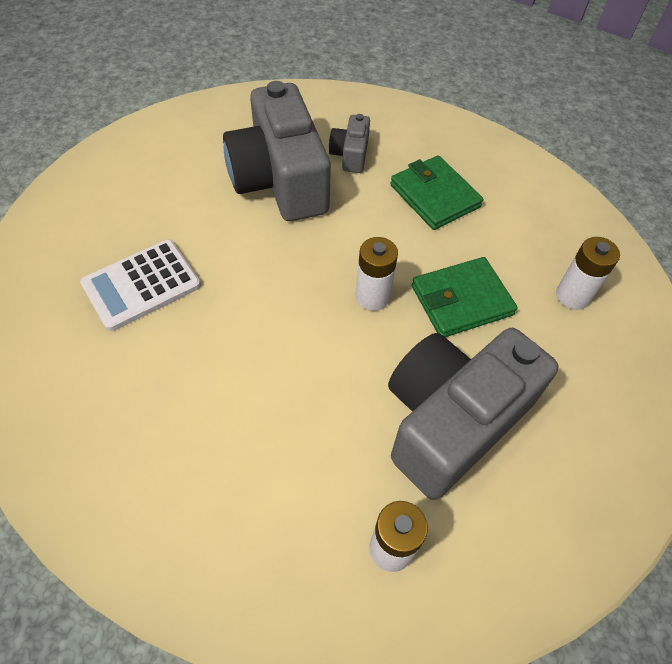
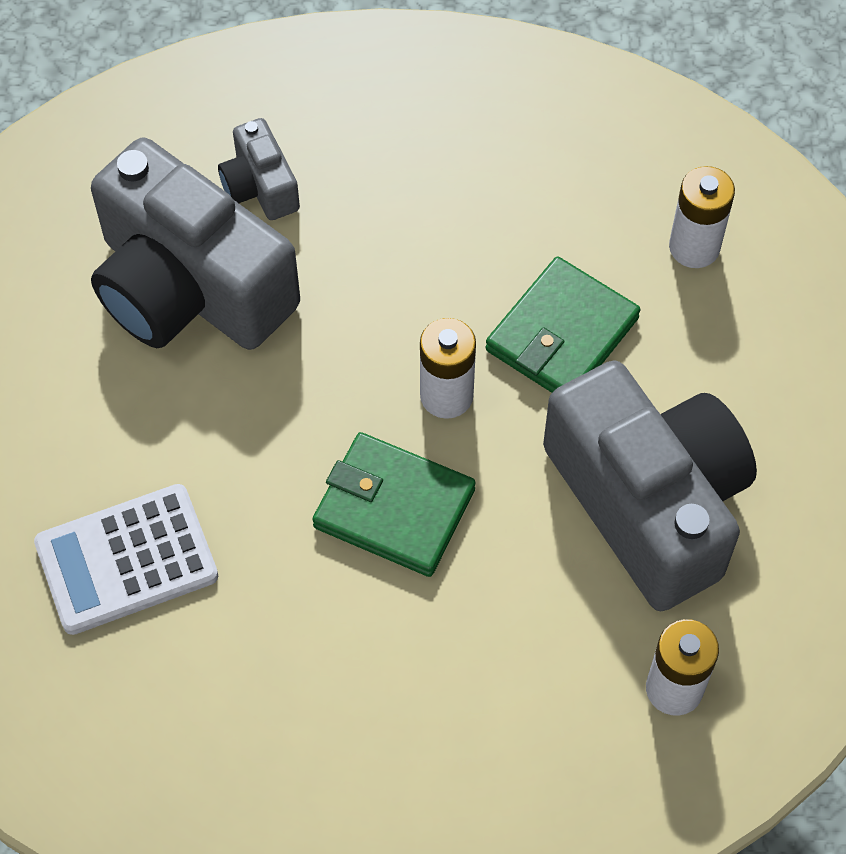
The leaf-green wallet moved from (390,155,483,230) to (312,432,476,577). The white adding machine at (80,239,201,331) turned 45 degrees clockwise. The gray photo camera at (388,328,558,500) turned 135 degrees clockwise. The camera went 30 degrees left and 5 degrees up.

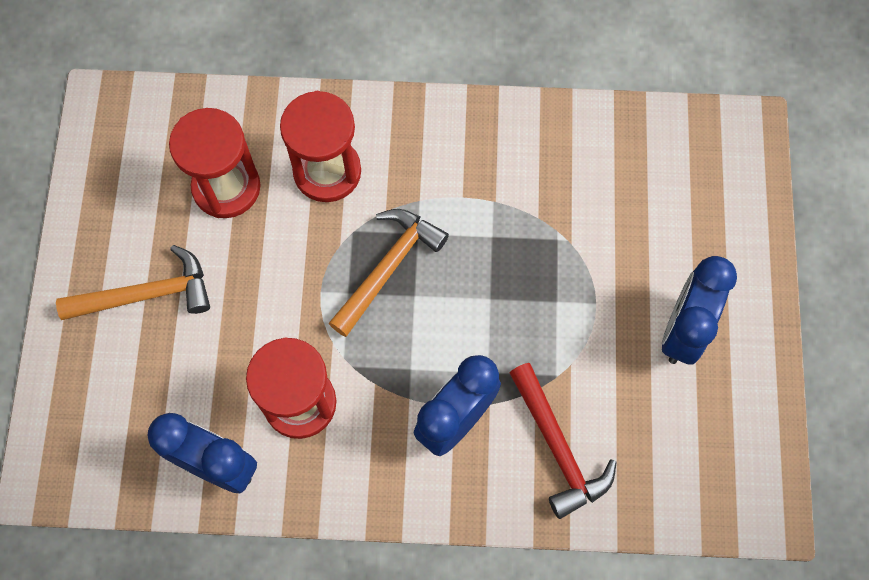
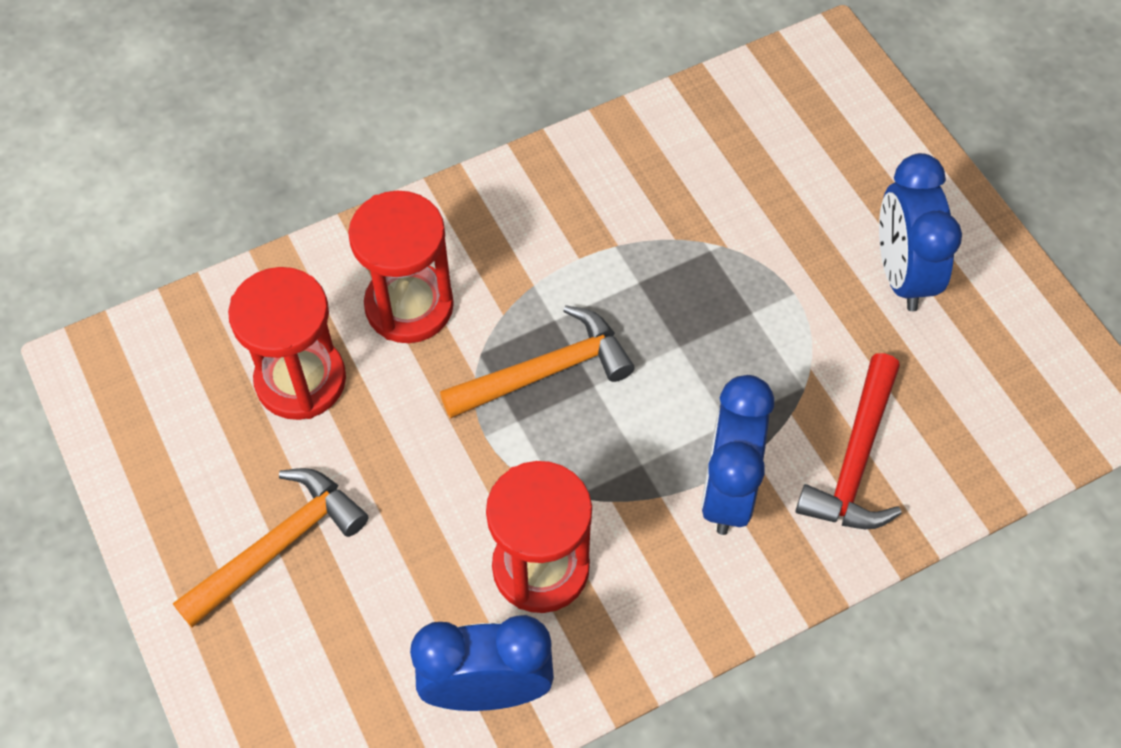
The bright orange claw hammer at (329,209,449,337) turned 60 degrees clockwise. The scarlet claw hammer at (510,363,617,519) turned 75 degrees clockwise. The camera went 30 degrees left and 10 degrees down.

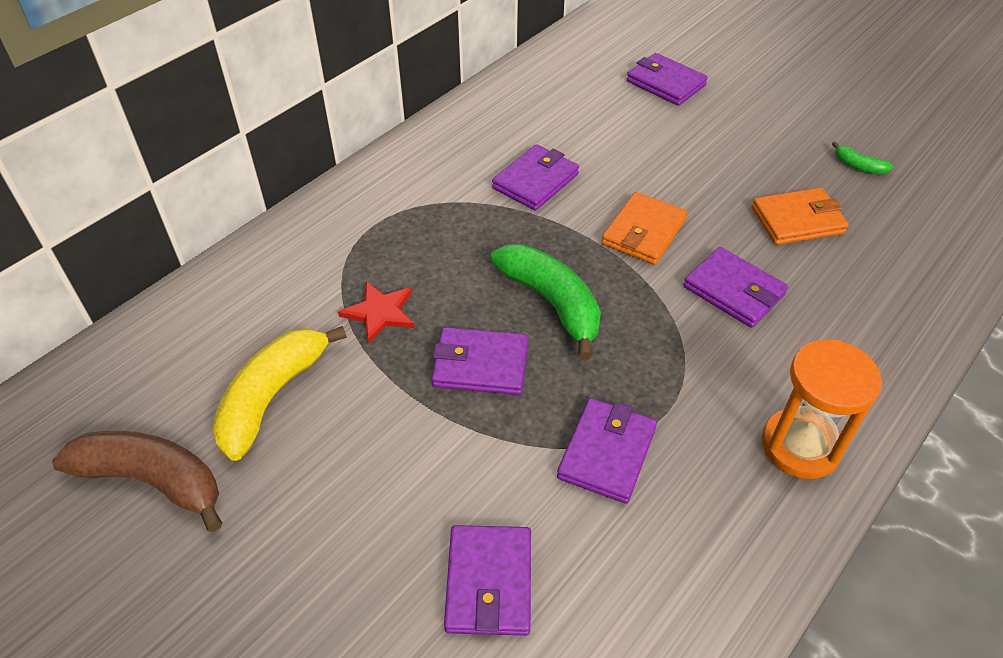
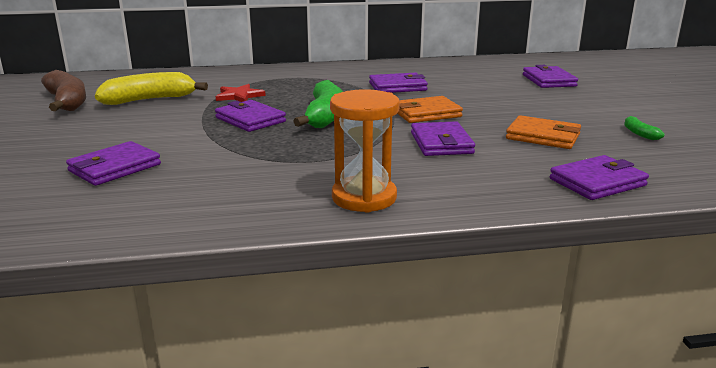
The violet wallet moved from (557,398,657,504) to (550,155,649,200). The camera went 40 degrees right and 25 degrees down.

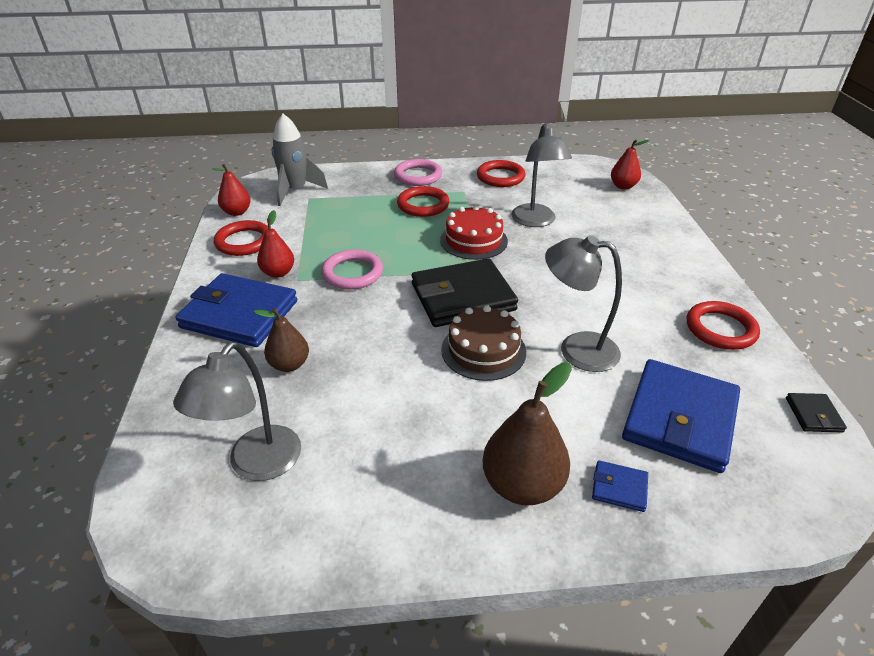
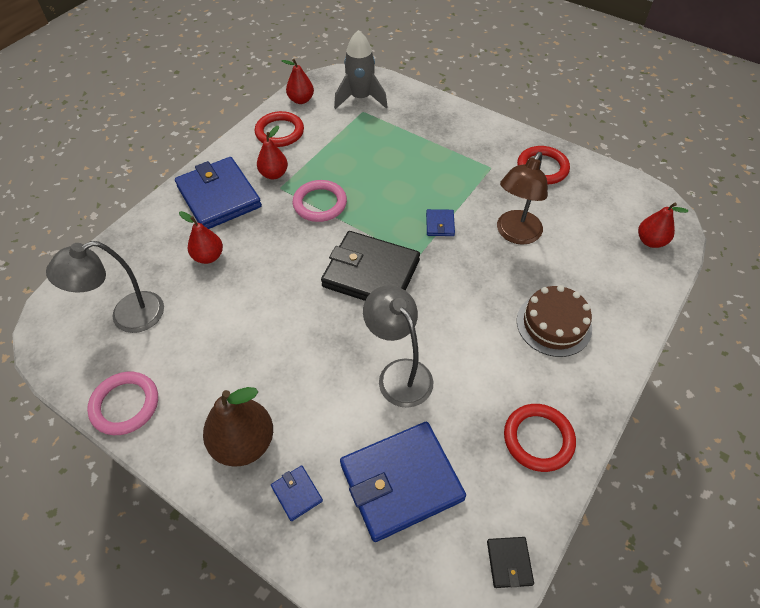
The gray reading lamp at (511,124,572,227) became the brown reading lamp at (497,152,548,245). The rose-pink torus moved from (394,159,442,186) to (87,372,158,435). The scarlet torus at (397,186,449,217) disappeared. The scarlet gateau at (440,205,508,260) was replaced by the royal blue wallet at (426,209,455,236). The brown gateau moved from (441,305,526,381) to (517,285,592,357). The brown pear at (254,308,309,372) became the scarlet pear at (179,211,223,264). The jet-black wallet at (786,393,847,433) turned 45 degrees counterclockwise. The camera went 40 degrees right and 15 degrees up.

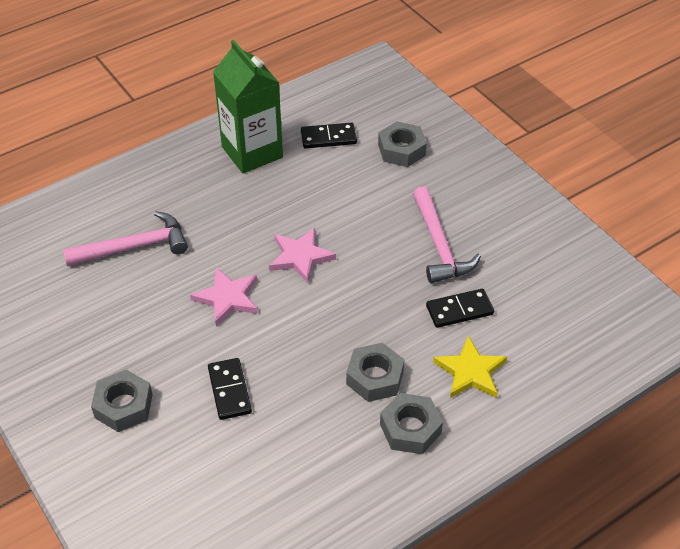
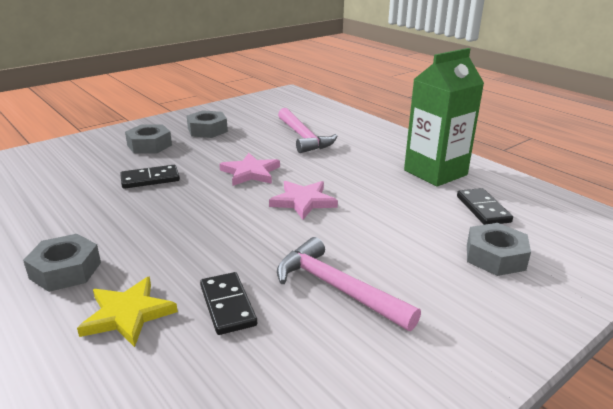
The rose-pink claw hammer at (413,186,481,283) turned 60 degrees clockwise. The gray nut moved from (346,343,405,402) to (187,110,228,138). The camera went 85 degrees right and 20 degrees down.

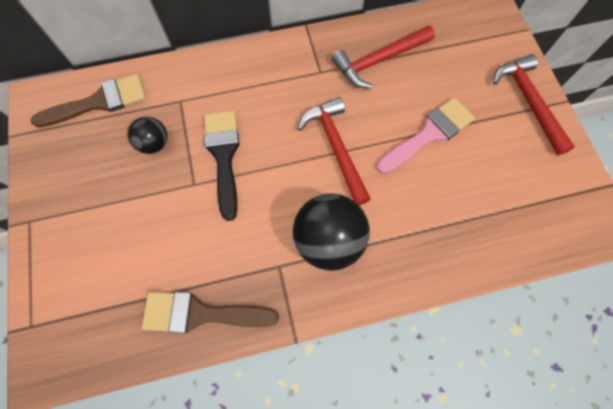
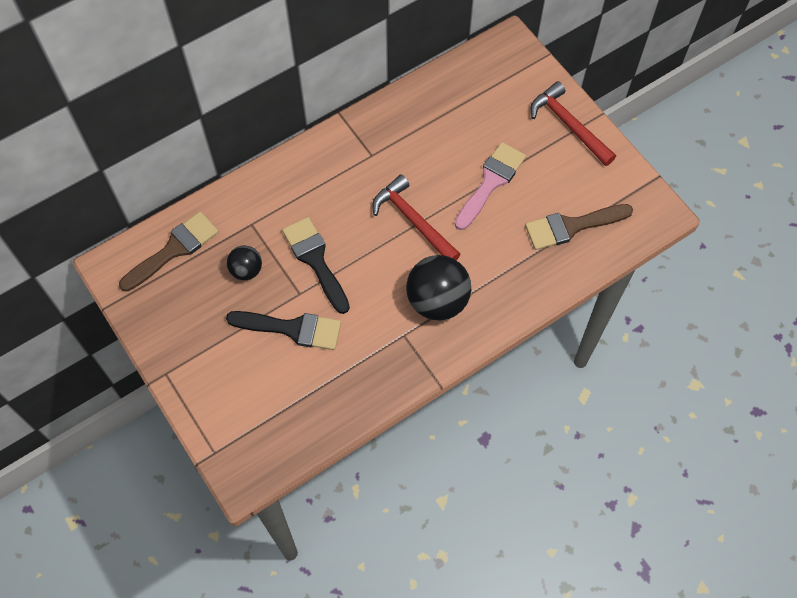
The scarlet claw hammer at (332,25,435,88) disappeared. The brown paintbrush moved from (142,291,279,333) to (525,204,633,250). The jet-black paintbrush at (226,311,341,350) appeared. The camera went 20 degrees left and 5 degrees down.

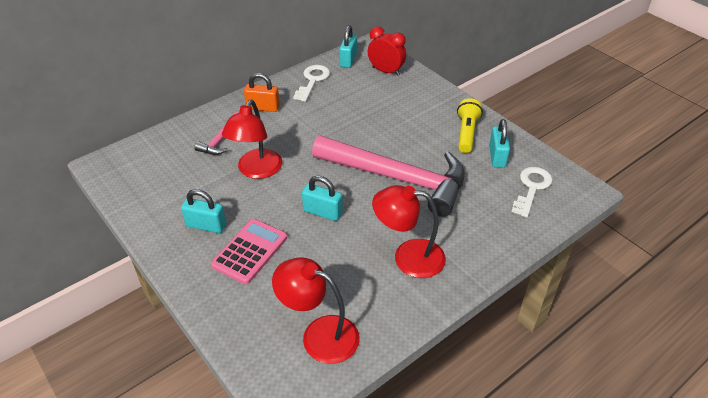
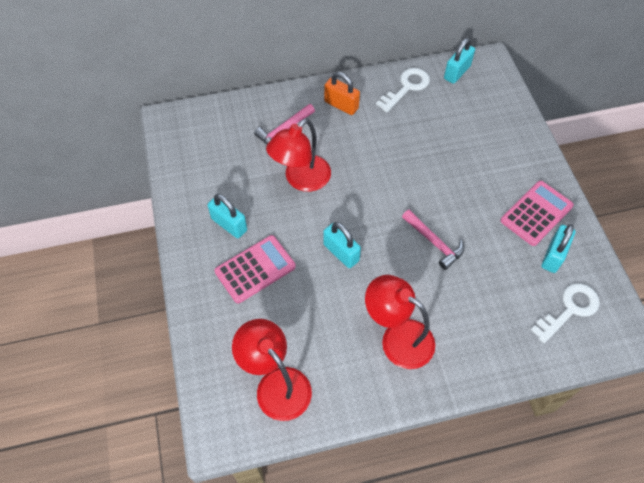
The scarlet bedside clock at (368,27,406,76) disappeared. The yellow flashlight at (457,98,483,153) was replaced by the rose-pink adding machine at (501,181,574,246). The rose-pink claw hammer at (312,135,465,217) changed to 0.43 times the size. The camera went 25 degrees right and 15 degrees up.

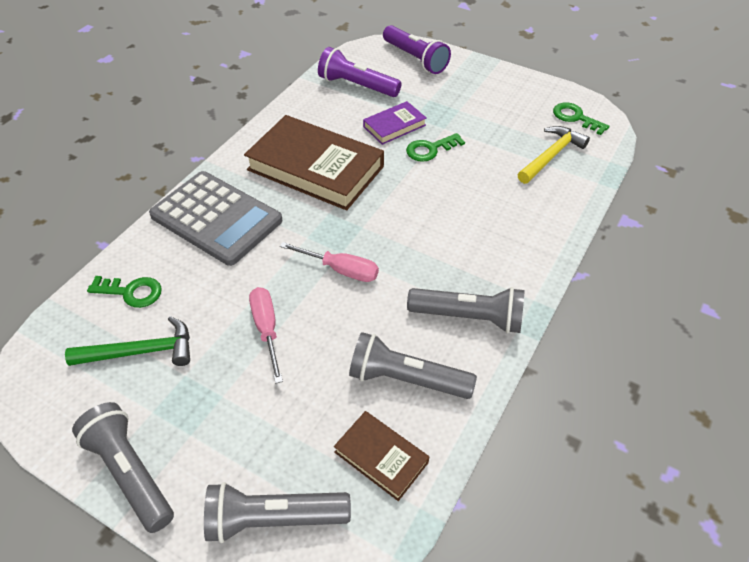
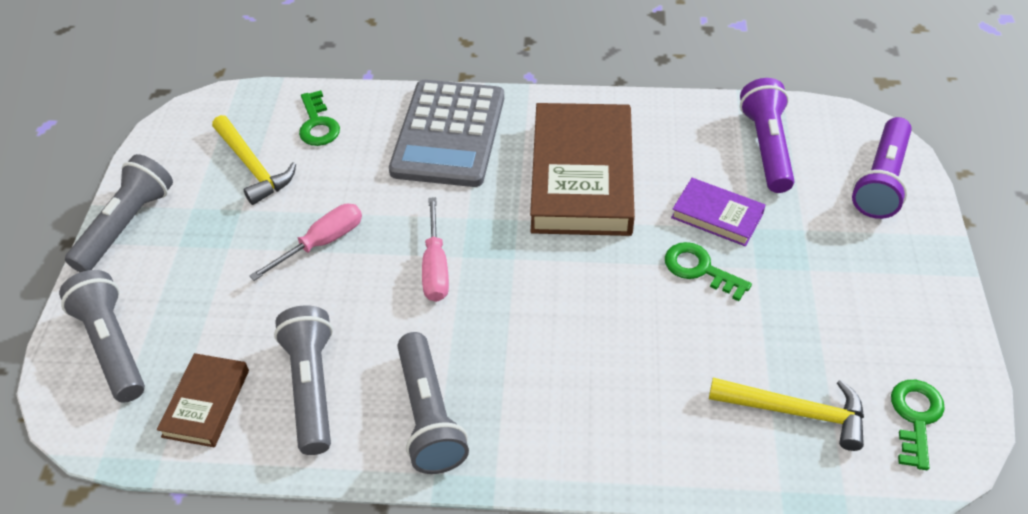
The leaf-green claw hammer at (65,316,190,366) became the yellow claw hammer at (212,115,296,205). The camera went 65 degrees right and 0 degrees up.

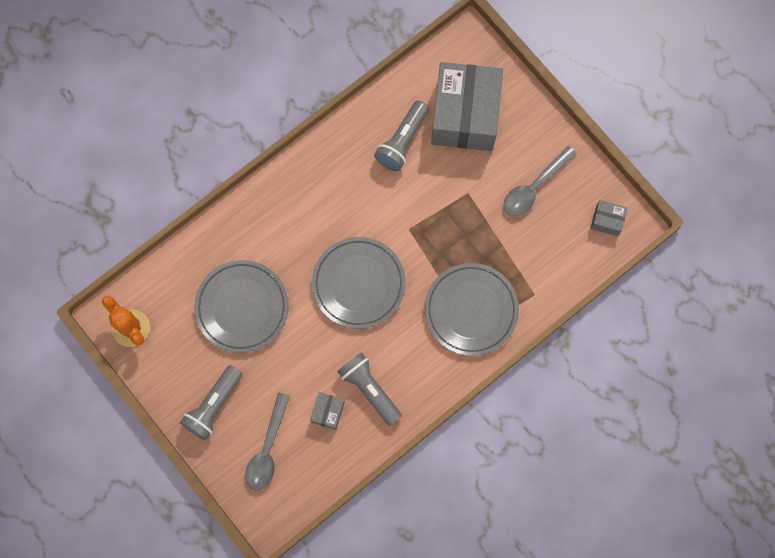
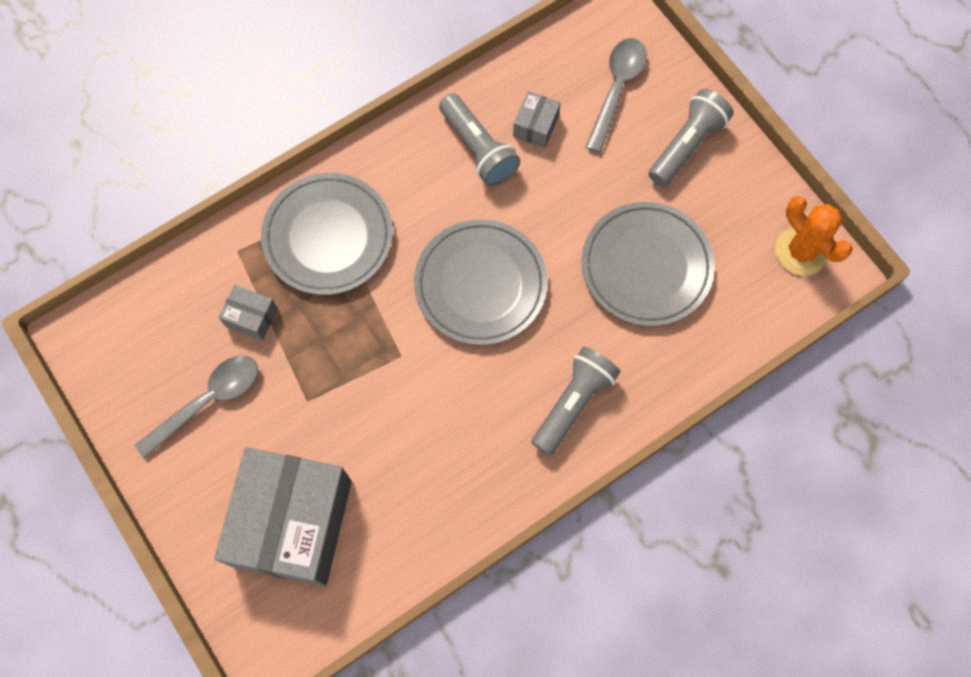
The gray flashlight moved from (374,100,429,171) to (531,347,620,456). The gray box moved from (591,200,628,236) to (219,285,278,341). The camera went 175 degrees left and 5 degrees down.

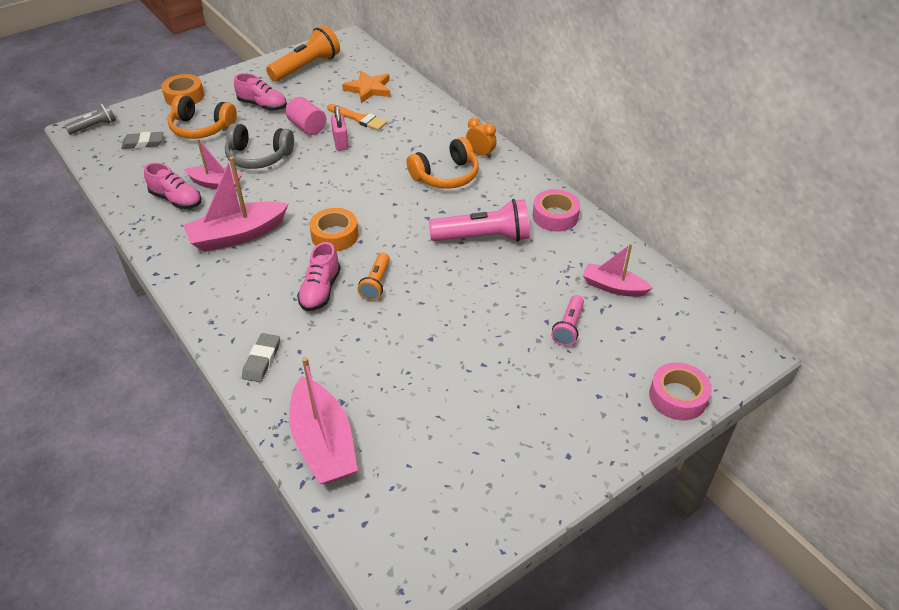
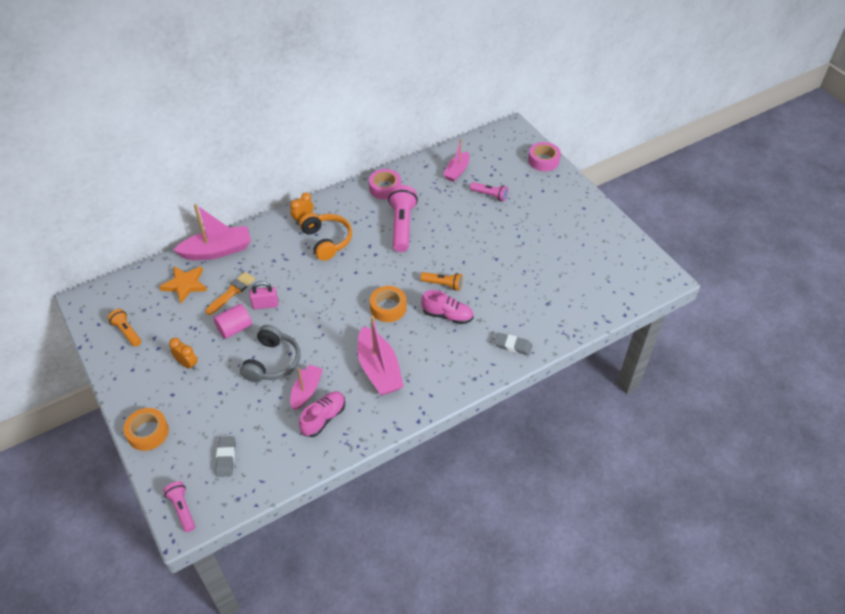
The bright orange flashlight at (266,25,340,82) changed to 0.56 times the size. The rose-pink lace-up shoe at (234,73,287,111) was replaced by the bright orange bedside clock at (169,338,198,370). The bright orange headphones at (168,95,237,139) disappeared. The gray flashlight at (64,103,116,135) became the rose-pink flashlight at (163,481,195,532). The rose-pink toy boat moved from (289,357,358,484) to (173,204,251,260). The camera went 85 degrees left and 5 degrees up.

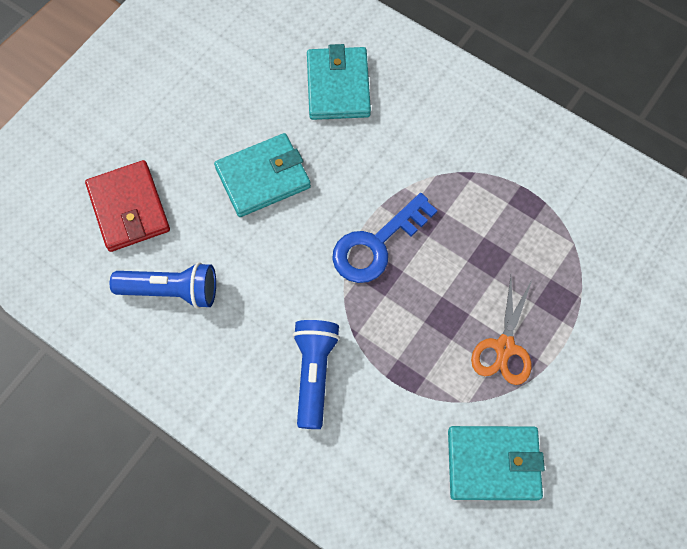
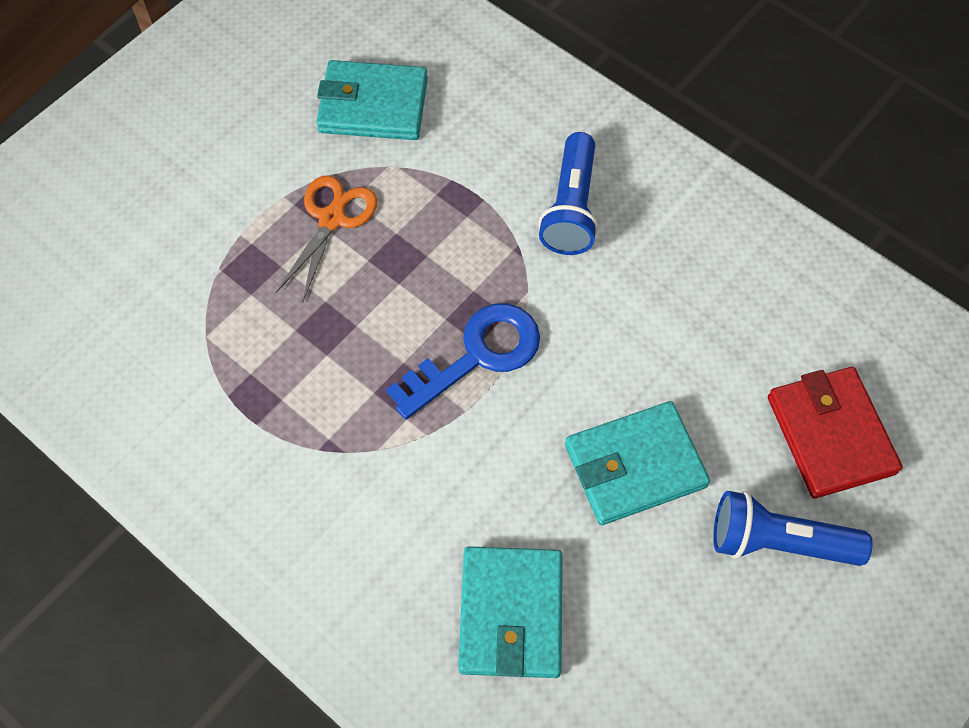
The royal blue flashlight moved from (110,262,216,309) to (713,491,873,566). The camera went 175 degrees left and 5 degrees down.

